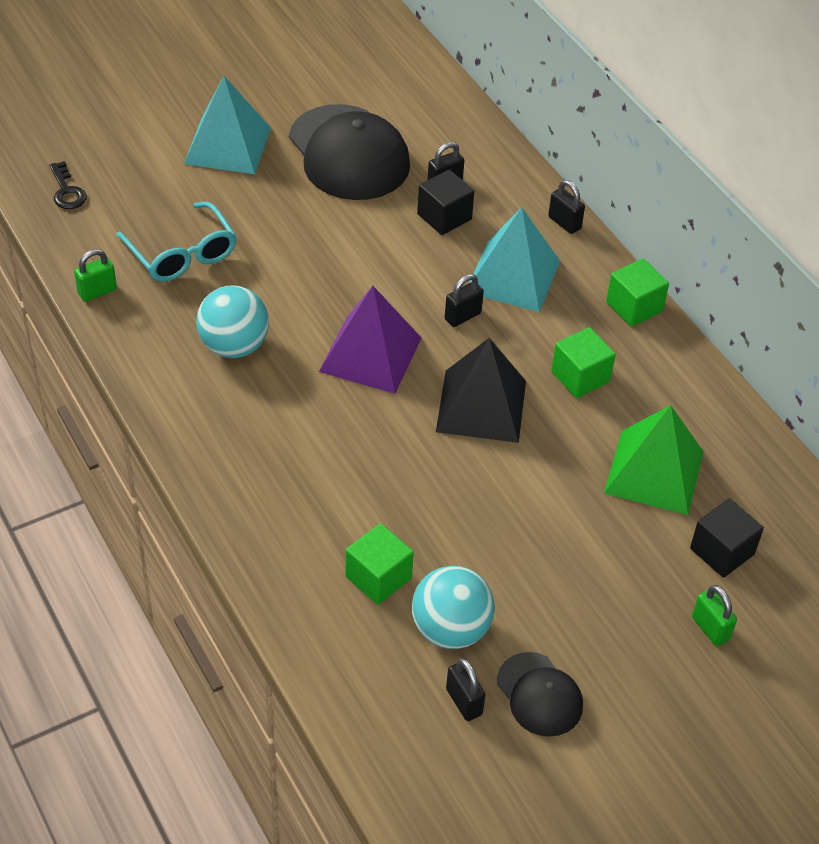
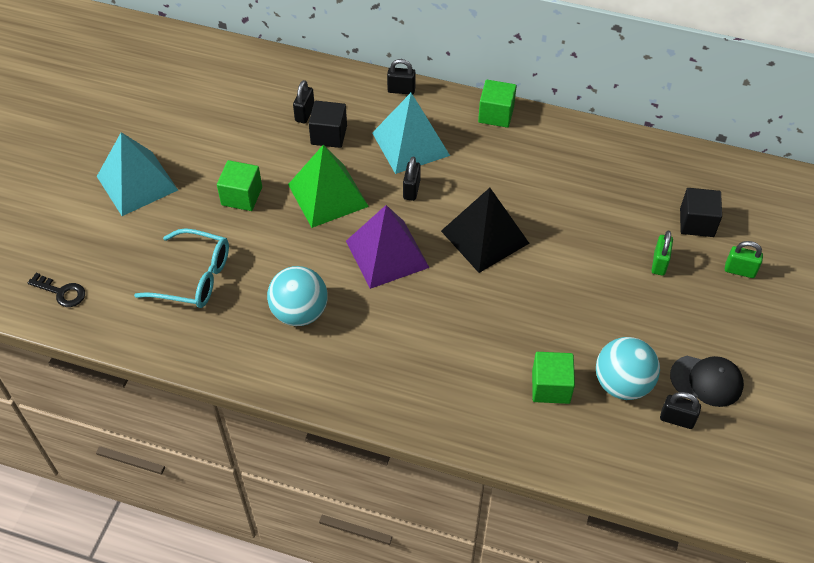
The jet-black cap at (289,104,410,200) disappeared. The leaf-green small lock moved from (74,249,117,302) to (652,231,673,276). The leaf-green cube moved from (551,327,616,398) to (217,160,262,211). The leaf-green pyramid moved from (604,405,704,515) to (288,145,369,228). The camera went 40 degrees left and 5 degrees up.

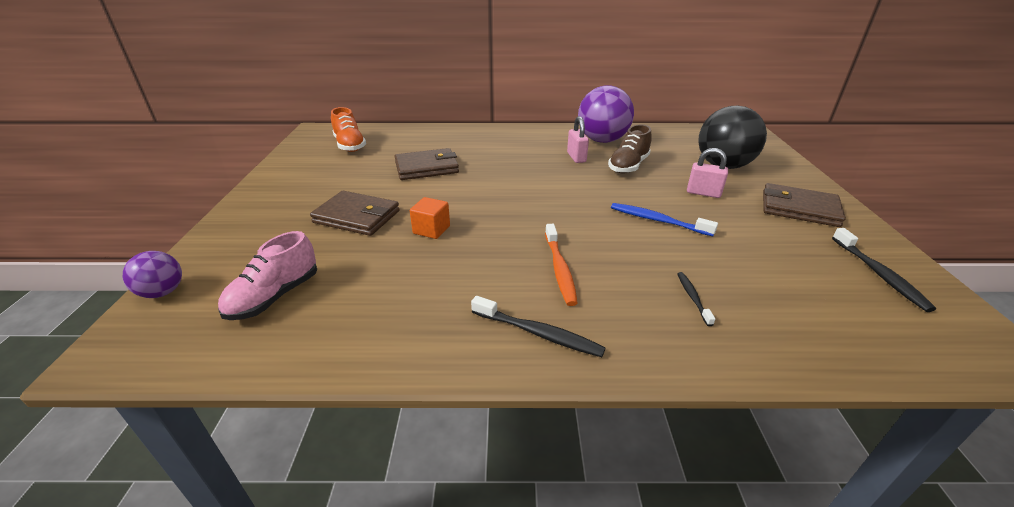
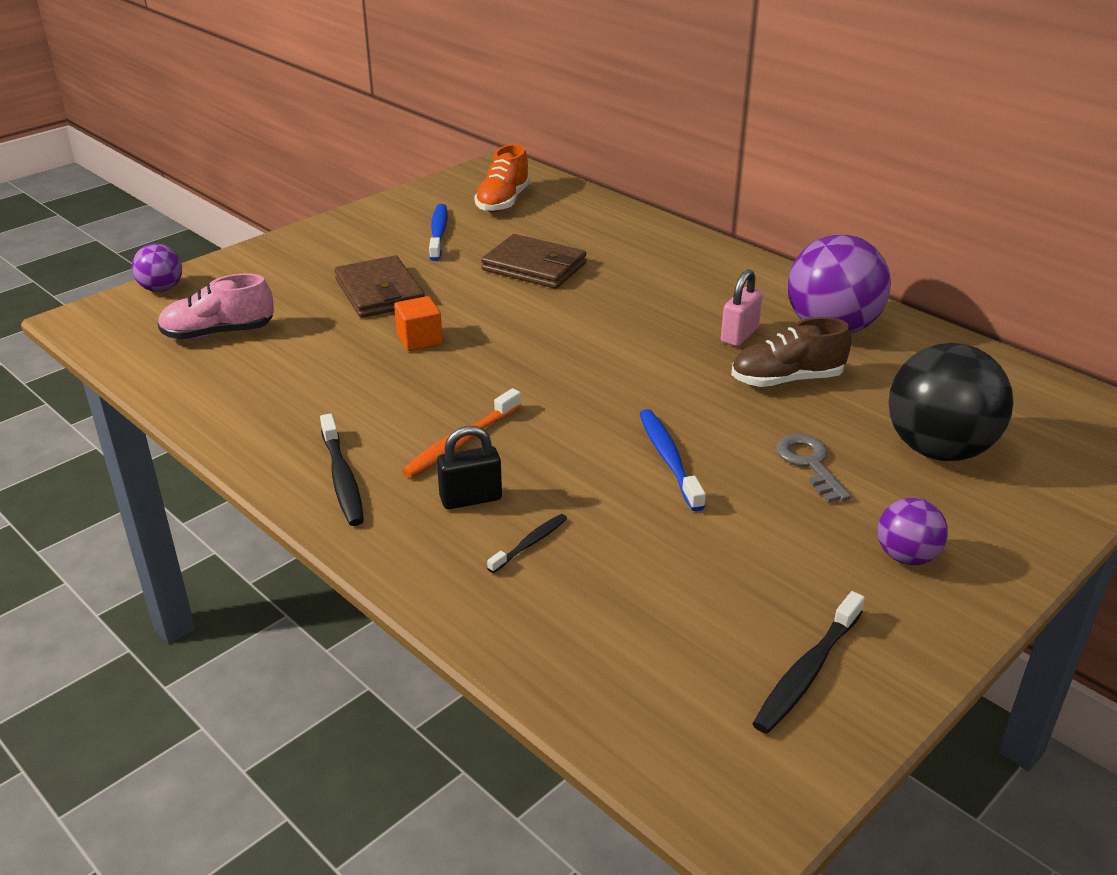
The rose-pink small lock at (687,148,728,198) was replaced by the gray key at (776,434,851,503). The brown wallet at (763,183,846,227) was replaced by the violet sphere at (878,498,948,565). The royal blue tooth brush at (429,204,448,261) appeared. The jet-black small lock at (437,426,502,509) appeared. The camera went 45 degrees right and 0 degrees up.

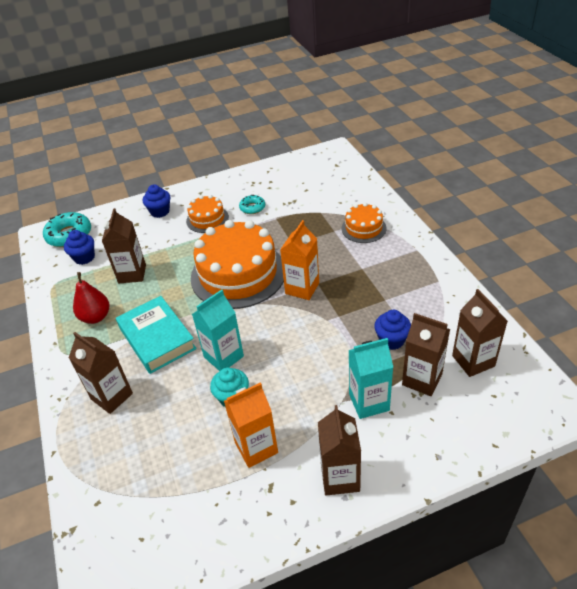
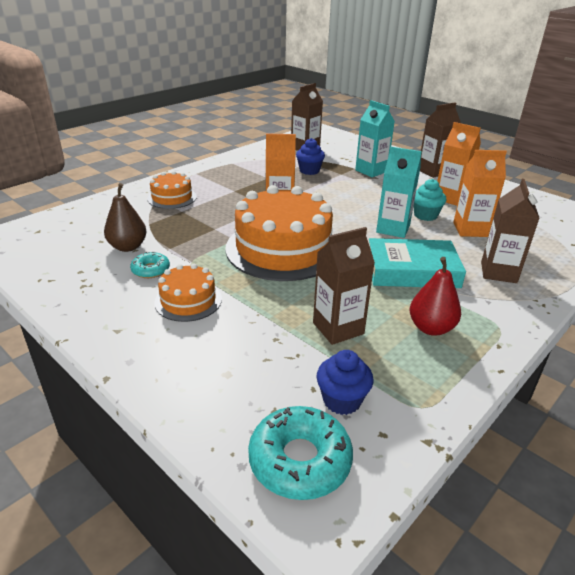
The royal blue cupcake at (143,184,171,218) disappeared. The aqua book at (116,296,197,374) turned 60 degrees clockwise. The brown carton at (402,313,450,396) disappeared. The bright orange carton at (453,150,507,237) appeared. The brown pear at (104,183,147,252) appeared. The camera went 120 degrees left and 10 degrees down.

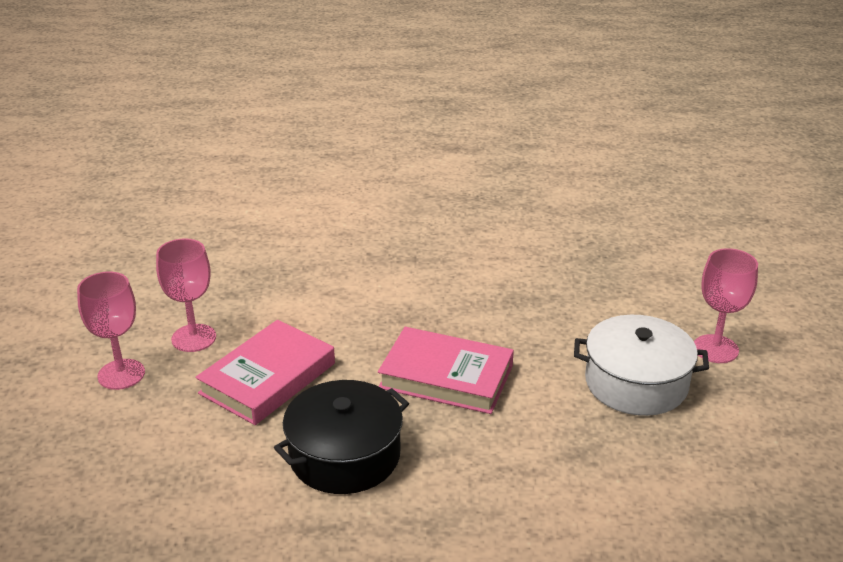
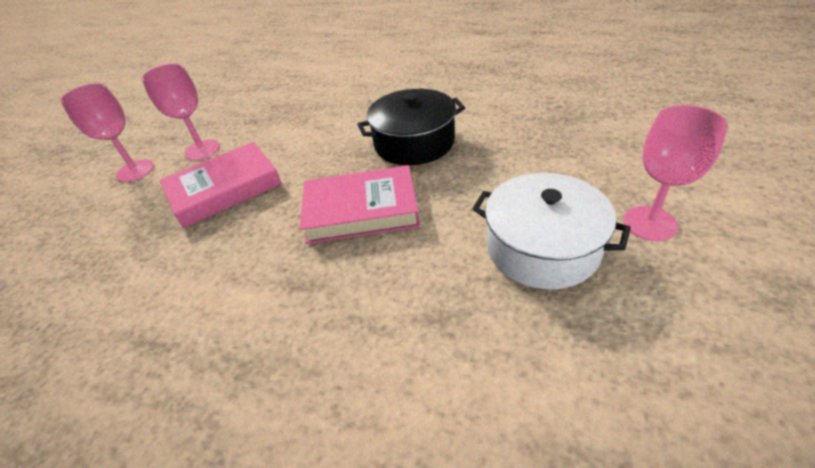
The rose-pink book at (378,327,514,414) turned 45 degrees counterclockwise. The jet-black cooking pot moved from (274,380,409,494) to (357,89,465,165). The camera went 25 degrees right and 10 degrees up.

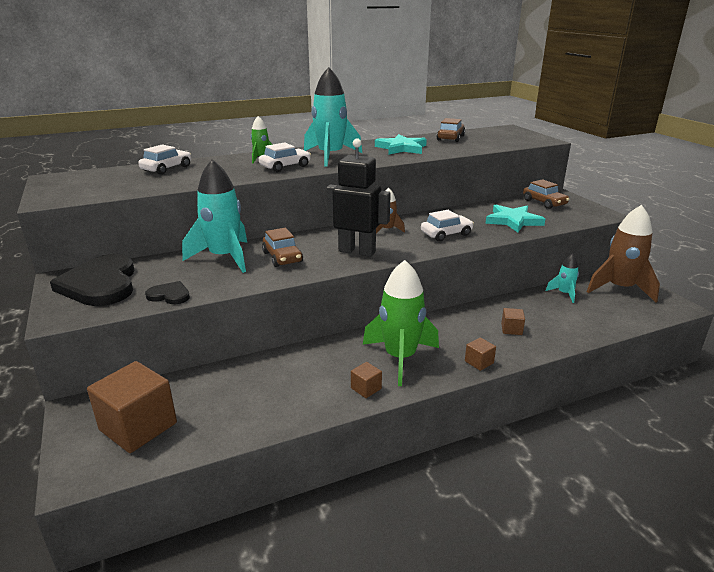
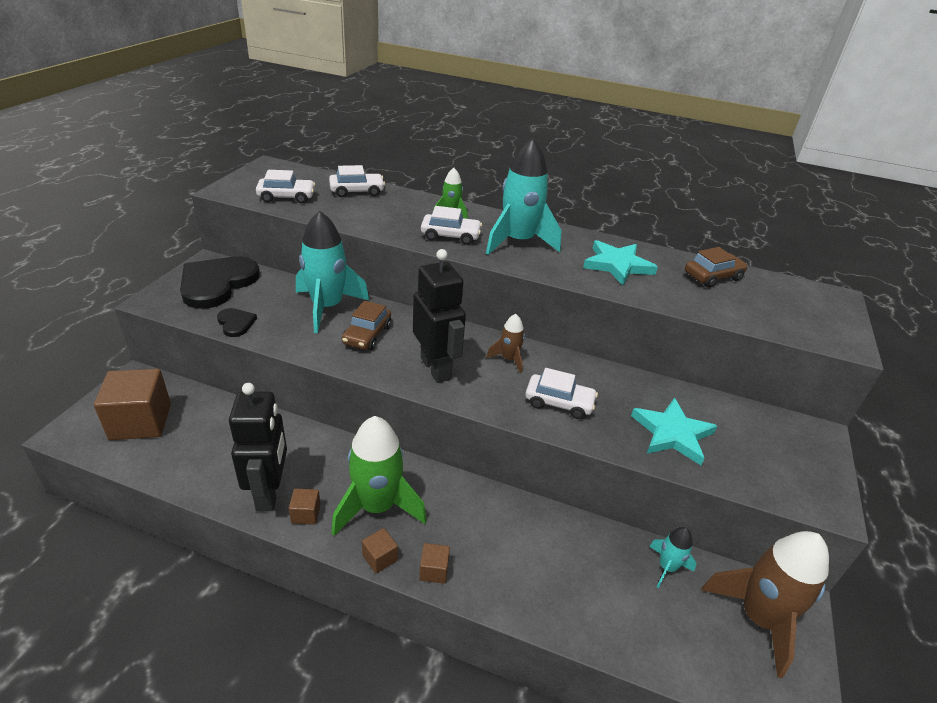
The brown toy car at (523,179,569,209) disappeared. The brown cube moved from (501,308,525,335) to (362,528,398,574). The white toy car at (256,170,316,203) appeared. The jet-black robot figure at (229,383,287,511) appeared. The camera went 40 degrees right and 10 degrees up.

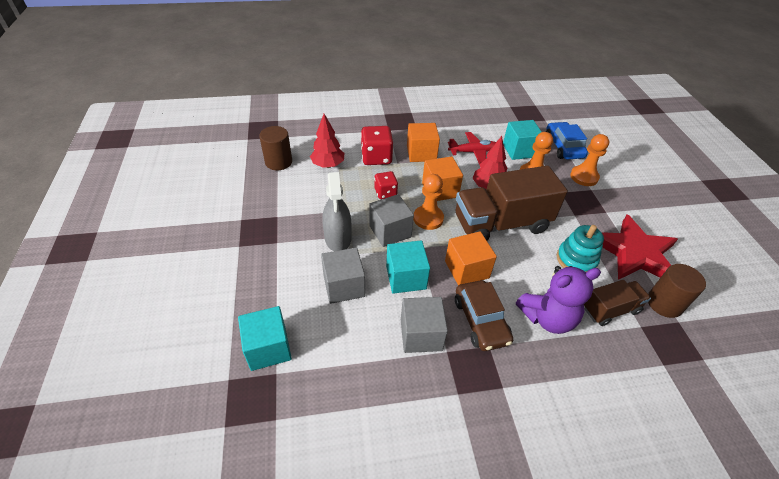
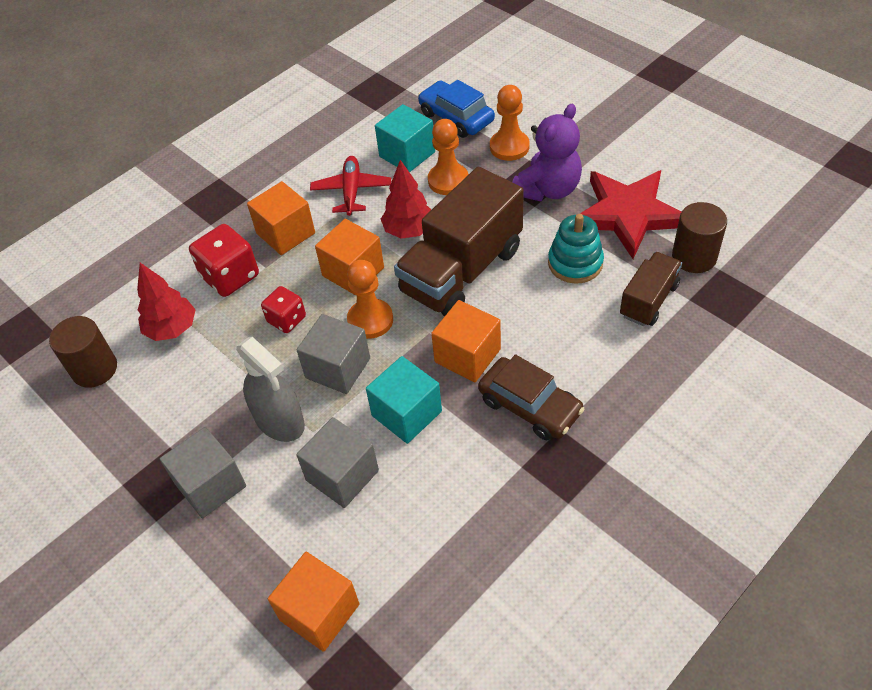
The scarlet plane at (448,132,496,164) turned 45 degrees counterclockwise. The violet teddy moved from (516,266,601,334) to (512,104,582,201). The gray cube moved from (401,297,448,353) to (160,427,246,518). The aqua cube at (238,306,292,371) became the bright orange cube at (268,552,359,652). The camera went 30 degrees left and 5 degrees up.

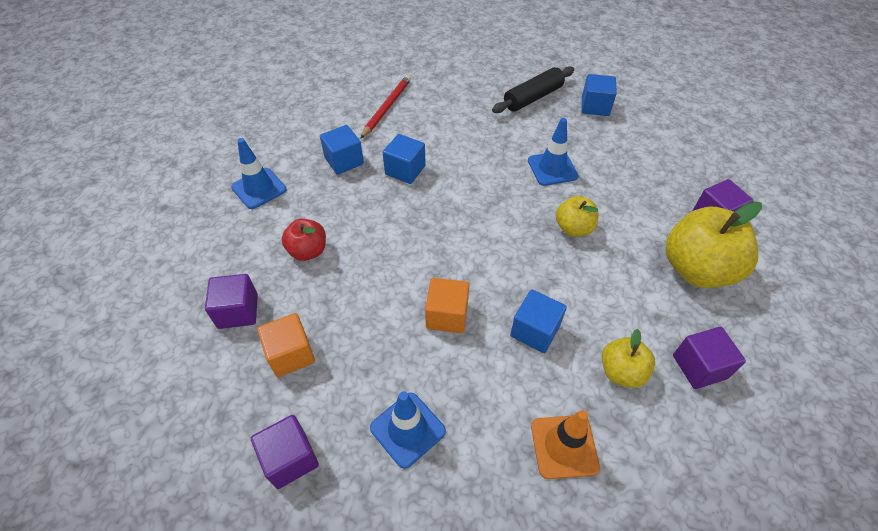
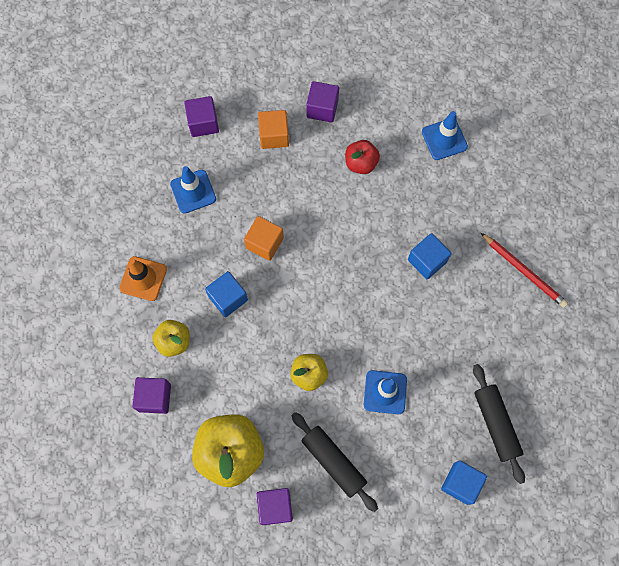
The royal blue cube at (320,125,364,175) disappeared. The jet-black rolling pin at (291,412,378,512) appeared. The camera went 110 degrees right and 20 degrees up.

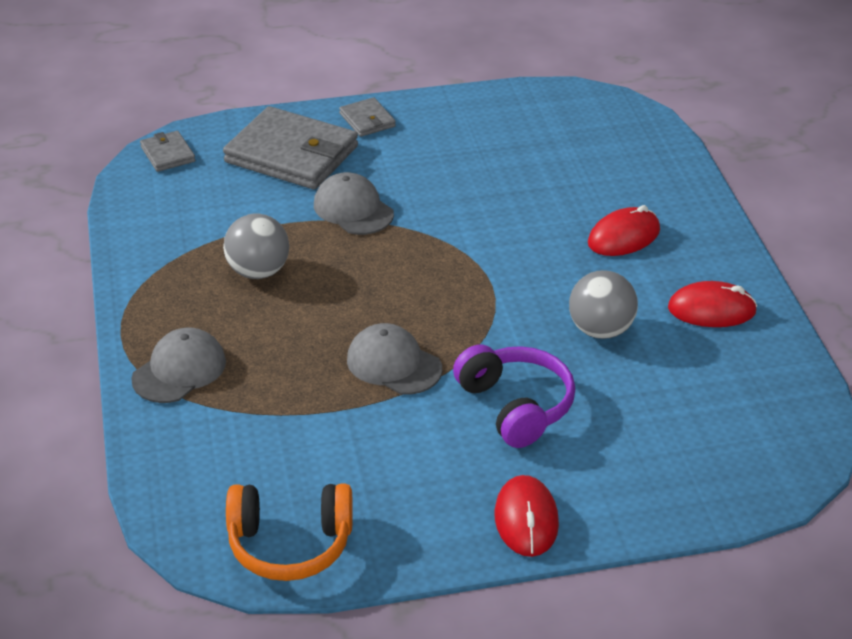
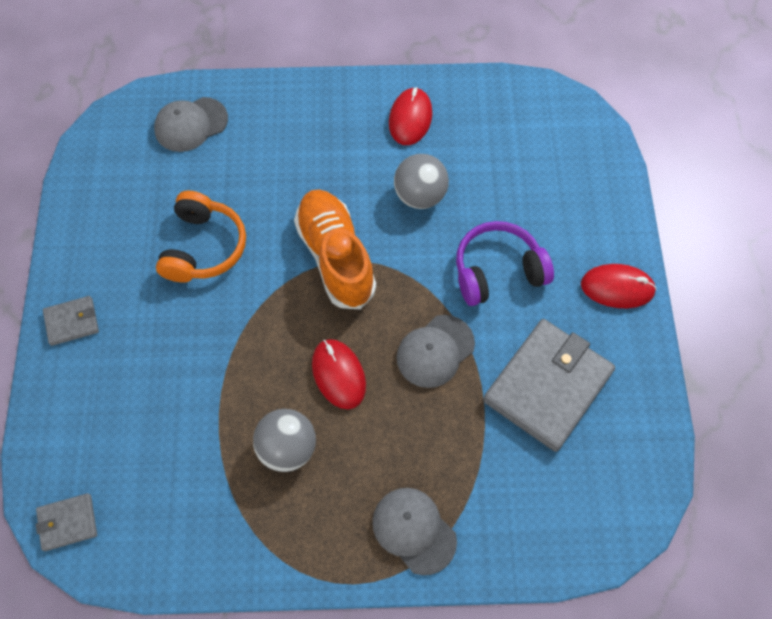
The gray wallet moved from (223,106,358,190) to (483,319,615,452). The gray cap moved from (314,172,394,235) to (154,97,228,152). The scarlet mouse moved from (588,205,660,256) to (312,339,366,409). The bright orange headphones moved from (226,484,353,581) to (156,191,246,283). The bright orange lace-up shoe at (294,189,376,309) appeared. The camera went 80 degrees left and 25 degrees up.

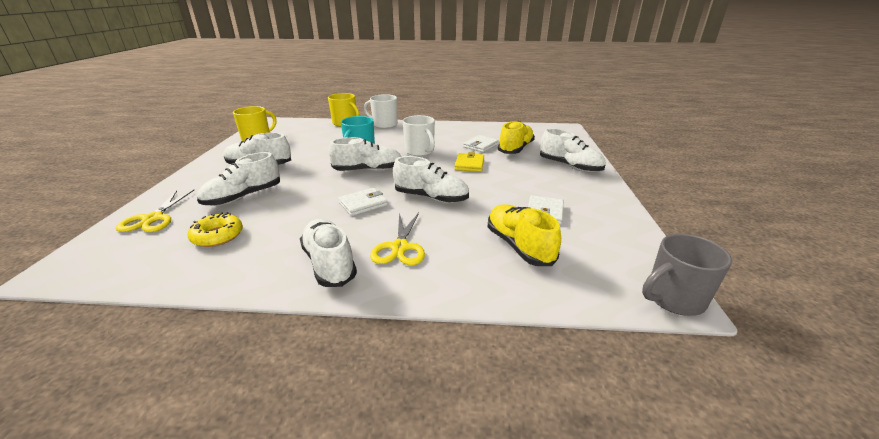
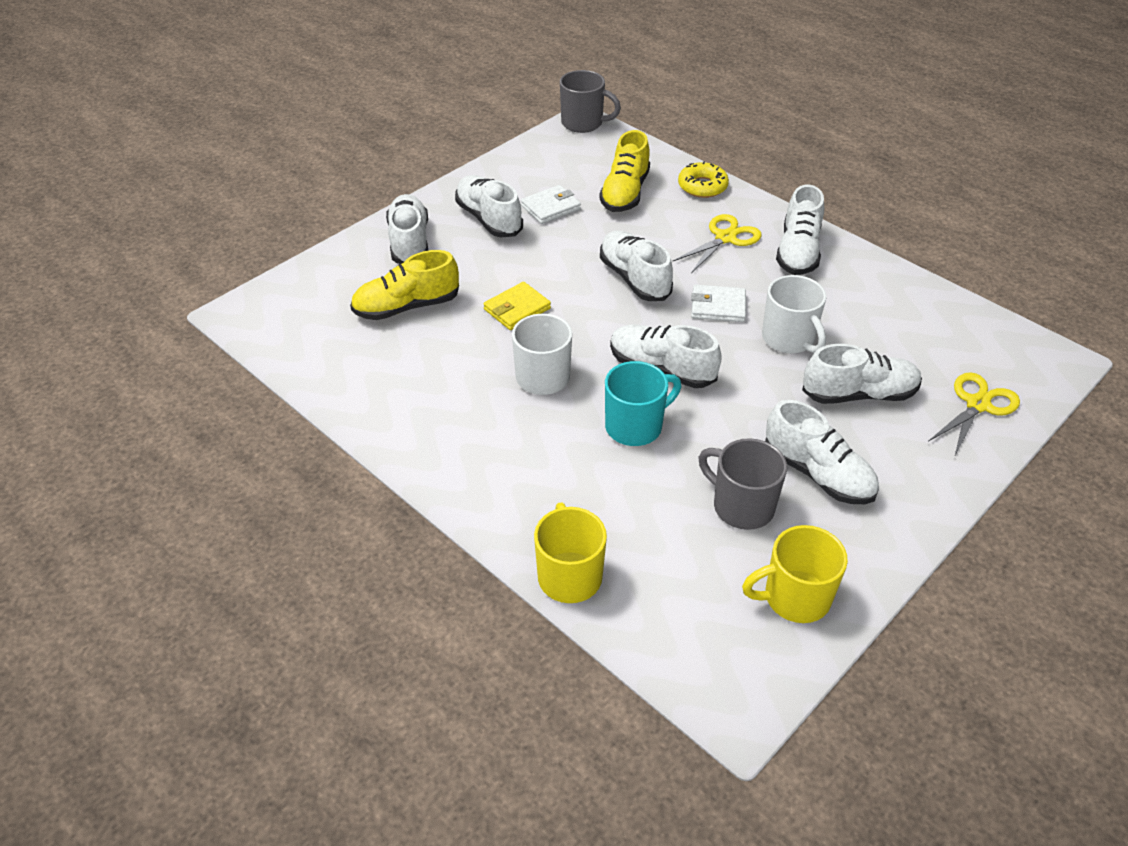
The white tea mug moved from (364,94,398,129) to (762,275,827,353). The white wallet at (463,135,499,153) disappeared. The yellow doughnut moved from (188,212,243,247) to (678,161,729,198). The white lace-up shoe at (455,175,523,237) appeared. The gray tea mug at (698,438,787,530) appeared. The camera went 140 degrees left and 15 degrees up.

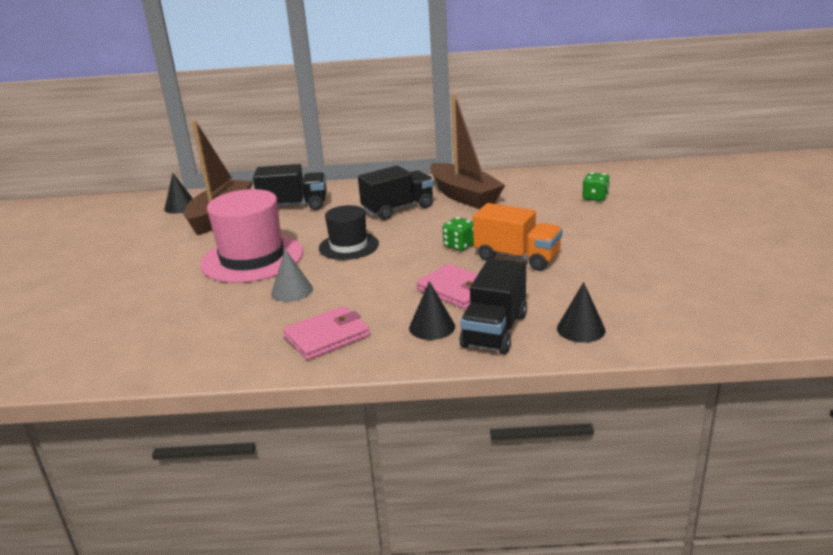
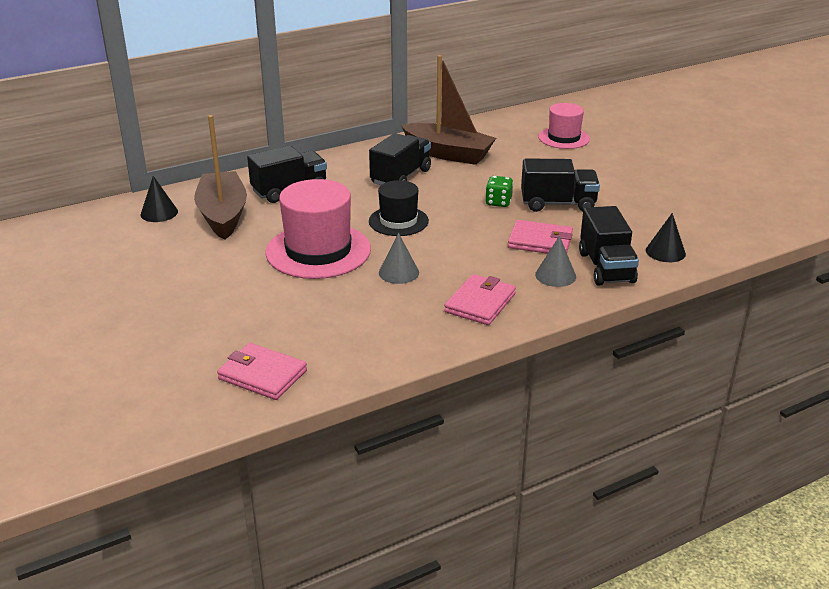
The leaf-green die at (582,172,610,201) was replaced by the rose-pink top hat at (538,103,590,149). The bright orange truck at (473,203,563,271) became the jet-black truck at (521,158,600,212). The jet-black solid cone at (409,281,455,340) became the gray solid cone at (535,236,576,287). The rose-pink wallet at (217,343,307,400) appeared. The camera went 30 degrees left and 5 degrees up.

